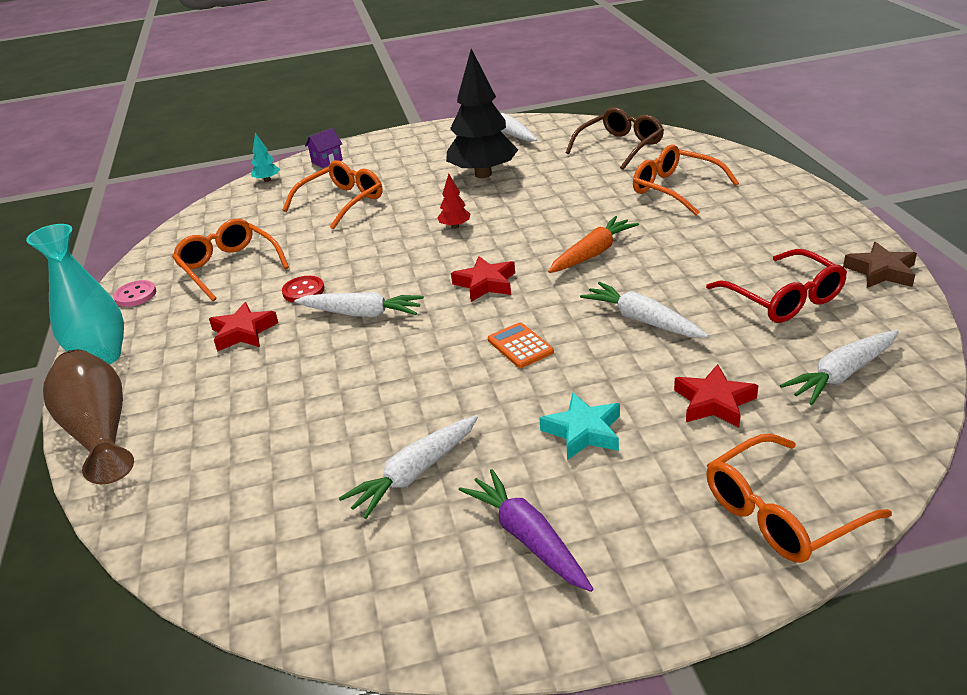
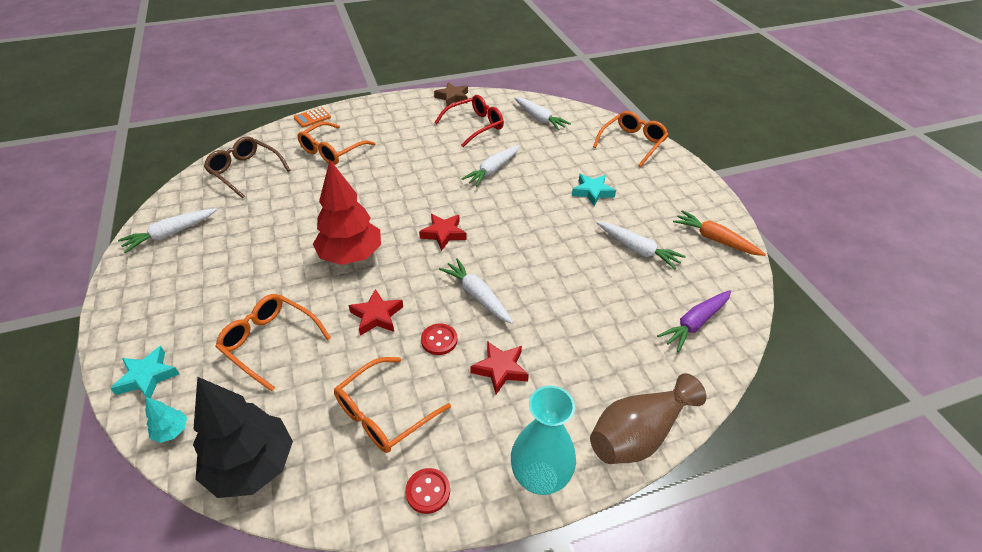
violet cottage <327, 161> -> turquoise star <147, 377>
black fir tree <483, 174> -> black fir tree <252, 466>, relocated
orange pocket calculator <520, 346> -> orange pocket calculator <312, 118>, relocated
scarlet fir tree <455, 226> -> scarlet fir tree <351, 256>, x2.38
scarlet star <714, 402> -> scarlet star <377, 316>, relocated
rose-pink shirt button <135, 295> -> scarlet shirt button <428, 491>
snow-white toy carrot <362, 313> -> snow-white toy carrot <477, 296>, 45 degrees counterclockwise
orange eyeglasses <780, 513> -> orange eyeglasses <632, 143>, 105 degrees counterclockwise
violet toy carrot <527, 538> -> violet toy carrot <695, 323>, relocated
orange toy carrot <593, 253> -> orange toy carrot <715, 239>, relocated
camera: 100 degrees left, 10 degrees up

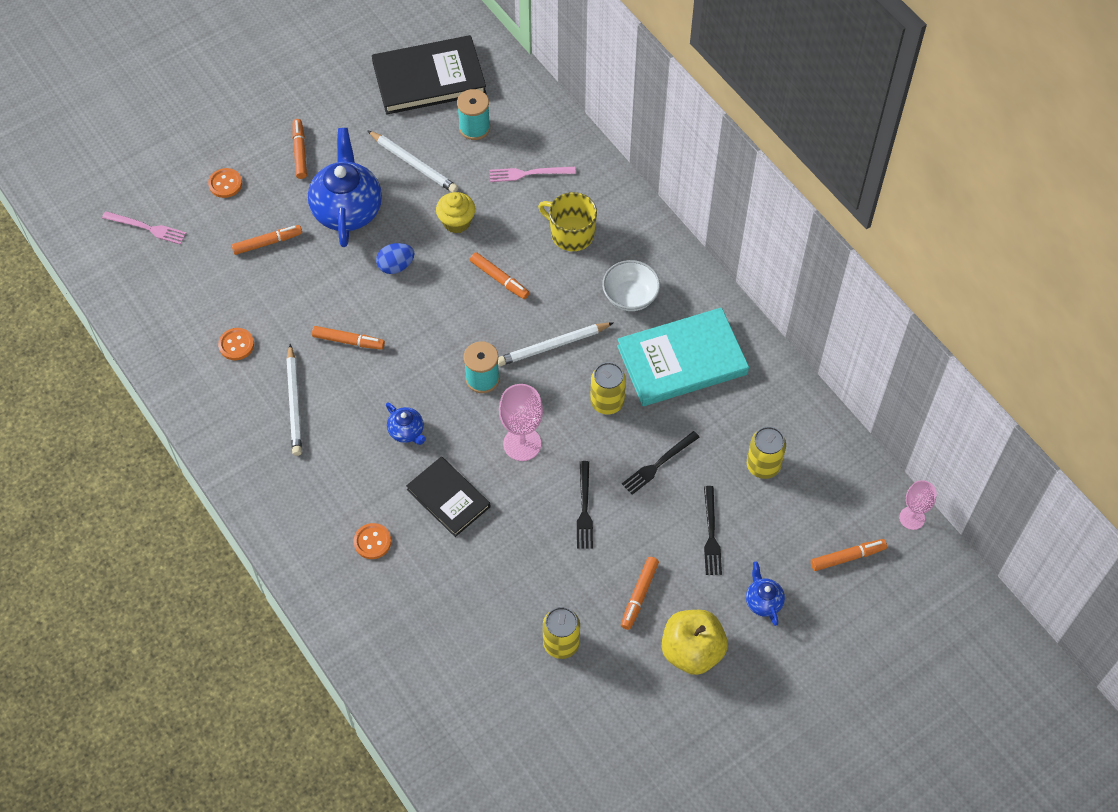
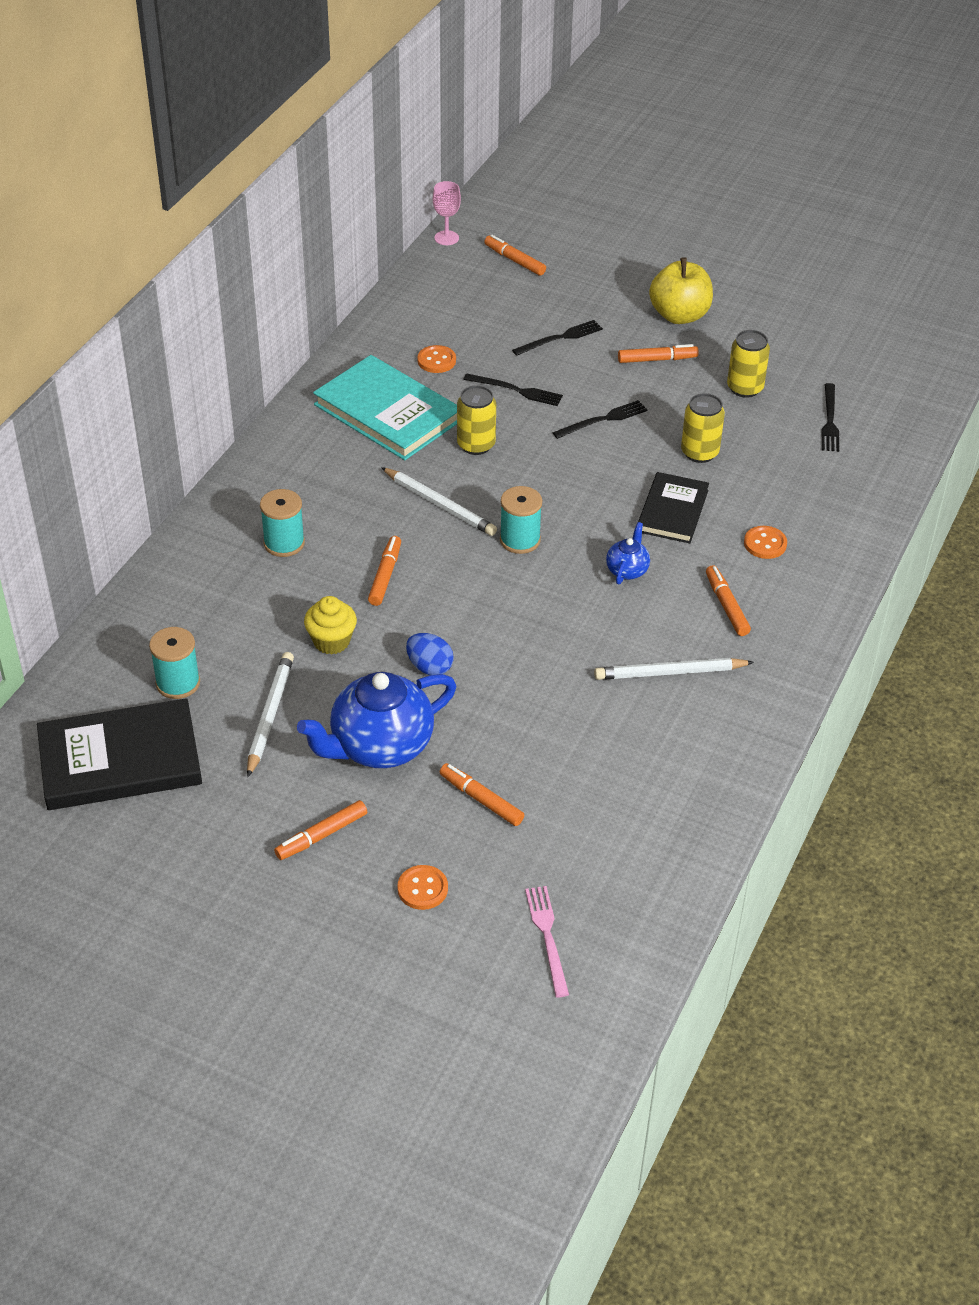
black hardcover <429, 78> -> black hardcover <120, 760>, 60 degrees counterclockwise
golden mug <571, 233> -> turquoise bobbin <284, 543>
orange shirt button <236, 345> -> orange shirt button <436, 360>, relocated
snow-white lead pencil <294, 403> -> snow-white lead pencil <669, 672>, 150 degrees counterclockwise
golden tin <763, 465> -> golden tin <699, 453>, relocated
orange marker <348, 341> -> orange marker <726, 606>, relocated
none -> black fork <830, 420>
rose-pink fork <528, 173> -> none
rose-pink chalice <522, 444> -> none
snow-white bowl <630, 296> -> none
cobalt tea pot <763, 601> -> none
camera: 120 degrees left, 15 degrees down

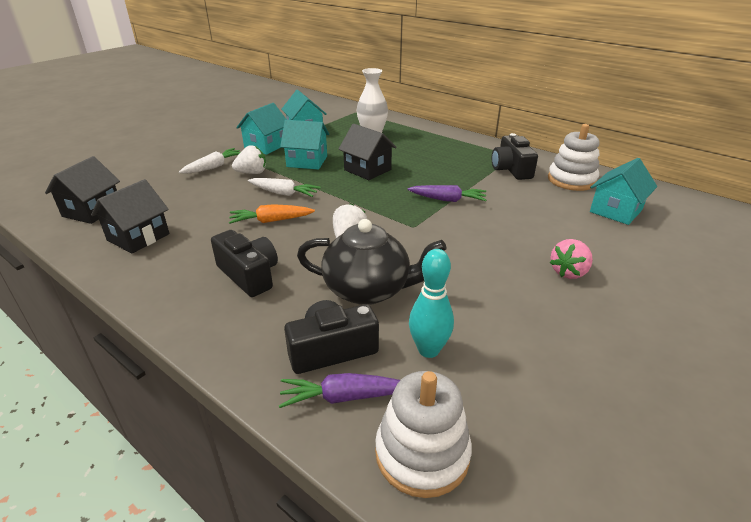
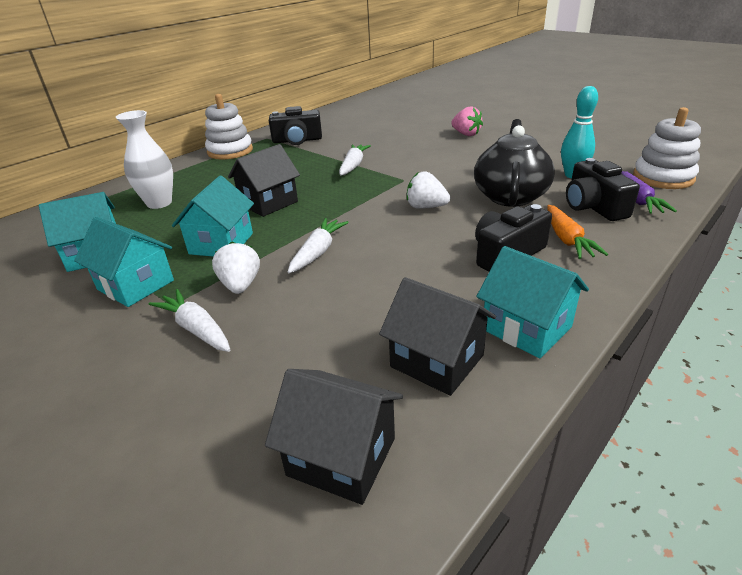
snow-white stacking toy <571, 180> -> snow-white stacking toy <230, 151>, relocated
violet toy carrot <447, 200> -> snow-white toy carrot <353, 165>
turquoise cottage <616, 211> -> turquoise cottage <526, 328>, relocated
orange toy carrot <271, 221> -> orange toy carrot <567, 239>, relocated
camera: 85 degrees left, 0 degrees up

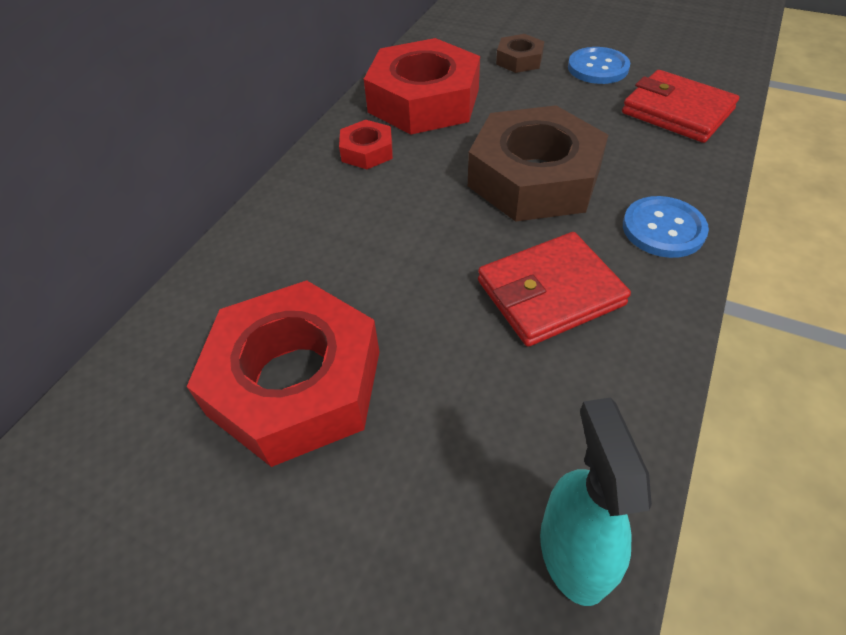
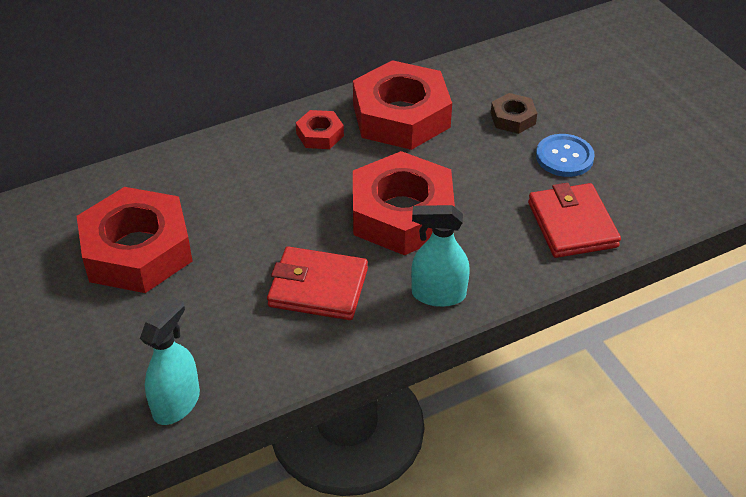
dark brown nut <534, 178> -> scarlet nut <402, 214>
cobalt shirt button <663, 229> -> turquoise spray cleaner <438, 294>
camera: 35 degrees right, 5 degrees down

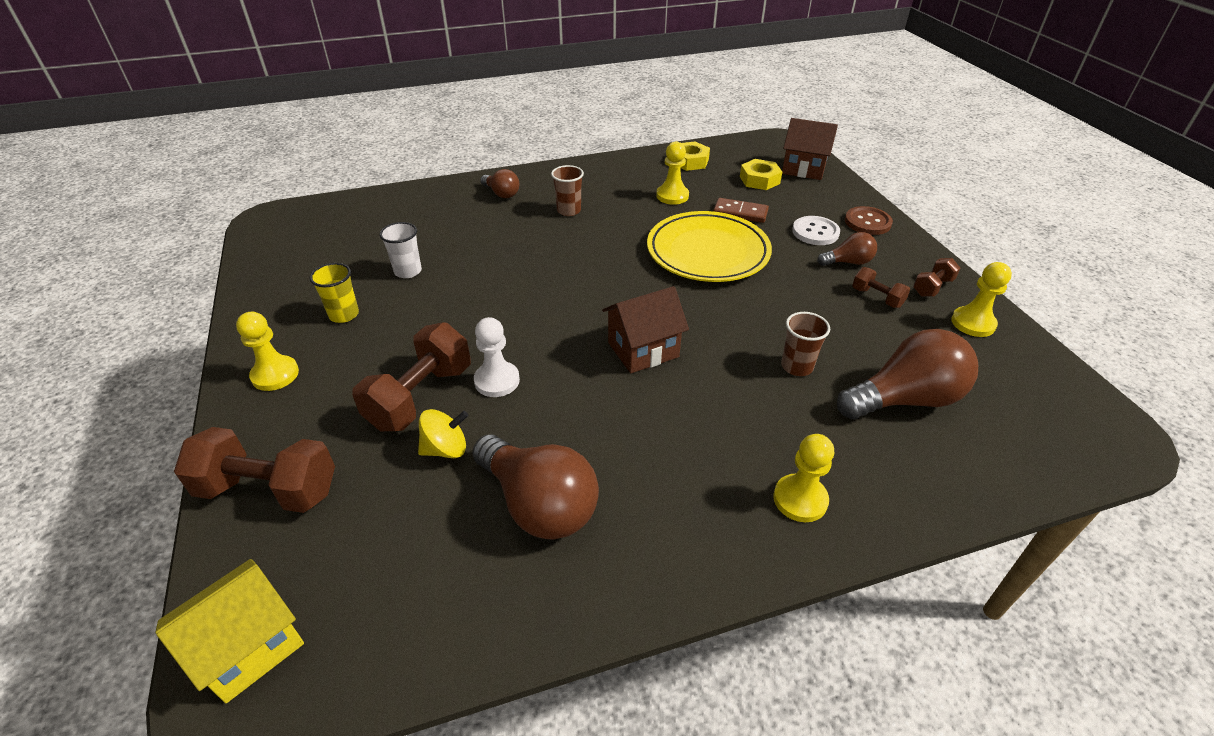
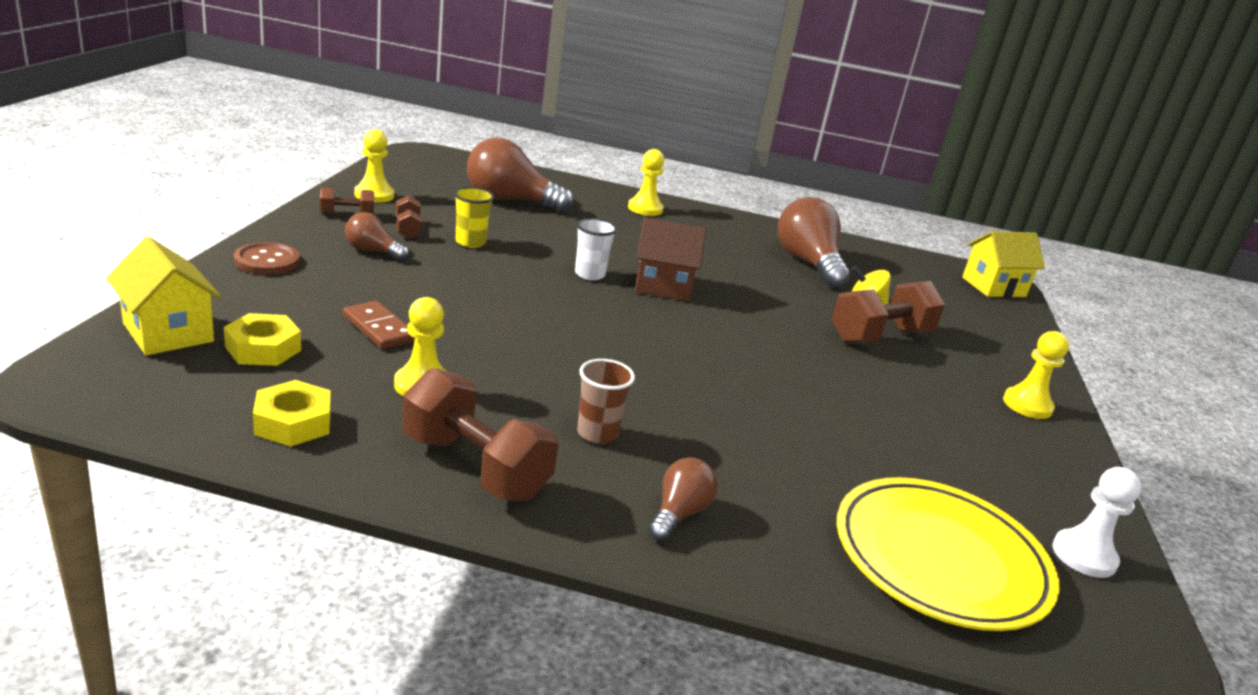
dark brown cottage <803, 169> -> golden cottage <168, 333>
dark brown free weight <269, 490> -> dark brown free weight <475, 467>, relocated
golden beaker <344, 315> -> golden beaker <470, 242>, relocated
snow-white beaker <408, 271> -> snow-white beaker <590, 274>, relocated
dark brown bulb <501, 193> -> dark brown bulb <679, 514>, 45 degrees clockwise
golden flat dish <707, 252> -> golden flat dish <939, 559>, relocated
snow-white game pawn <497, 381> -> snow-white game pawn <1084, 556>, relocated
dark brown beaker <797, 366> -> none
snow-white shirt button <815, 232> -> none
camera: 155 degrees left, 15 degrees down

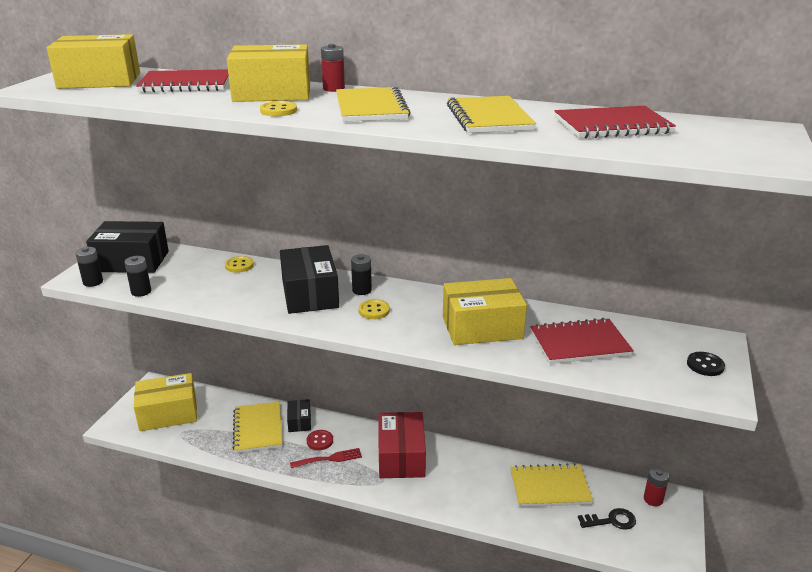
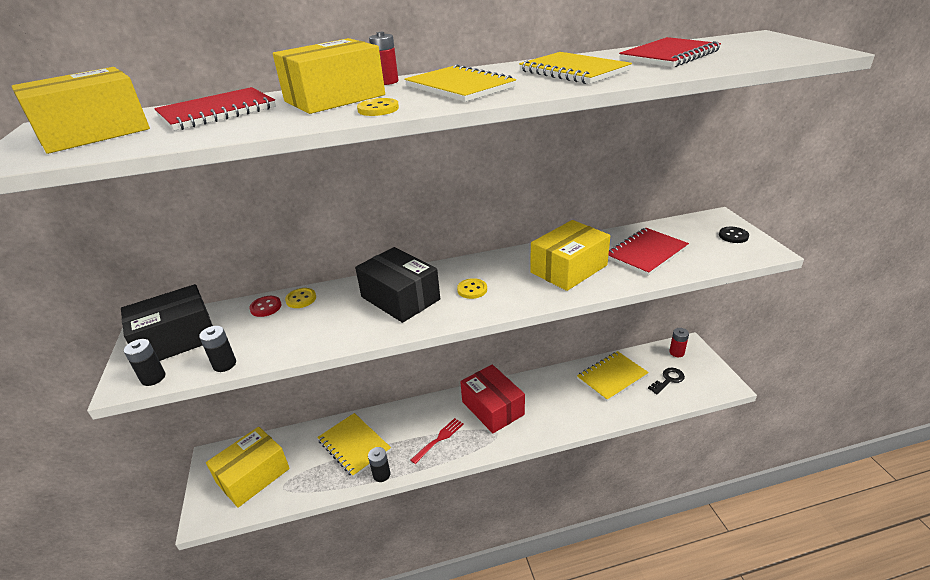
scarlet shirt button <320, 441> -> scarlet shirt button <266, 307>, relocated
black AA battery <362, 290> -> black AA battery <381, 475>, relocated
black parcel <299, 421> -> none
camera: 30 degrees left, 5 degrees up

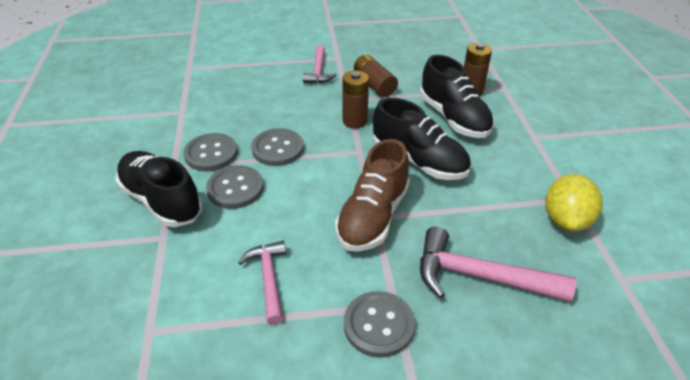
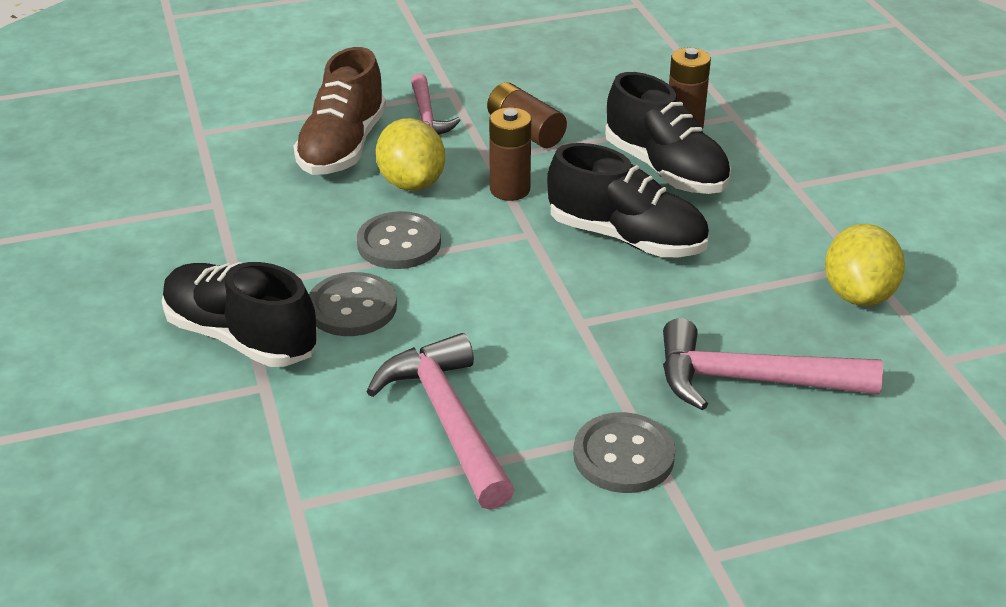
dark brown shoe <373, 216> -> dark brown shoe <342, 147>, relocated
rose-pink carpenter's hammer <269, 279> -> rose-pink carpenter's hammer <448, 420>, x1.60
none -> golden citrus fruit <411, 183>
gray shirt button <211, 154> -> none
camera: 10 degrees left, 5 degrees down

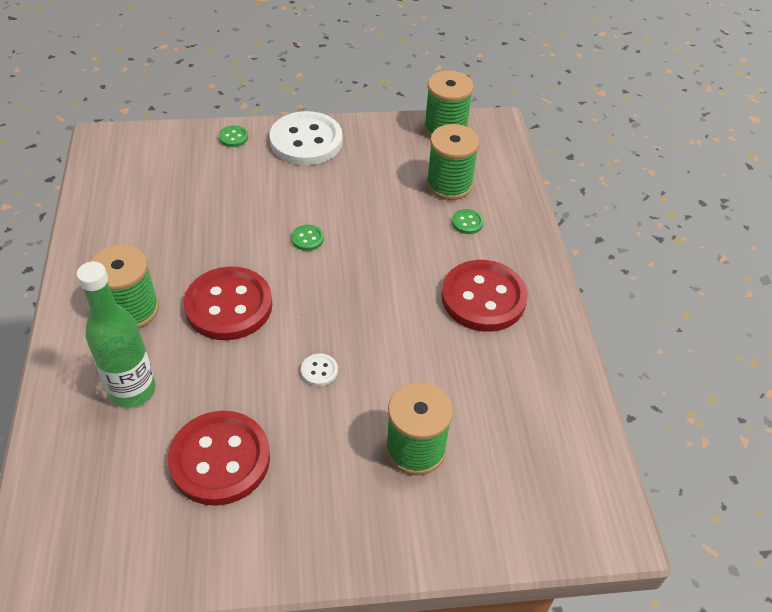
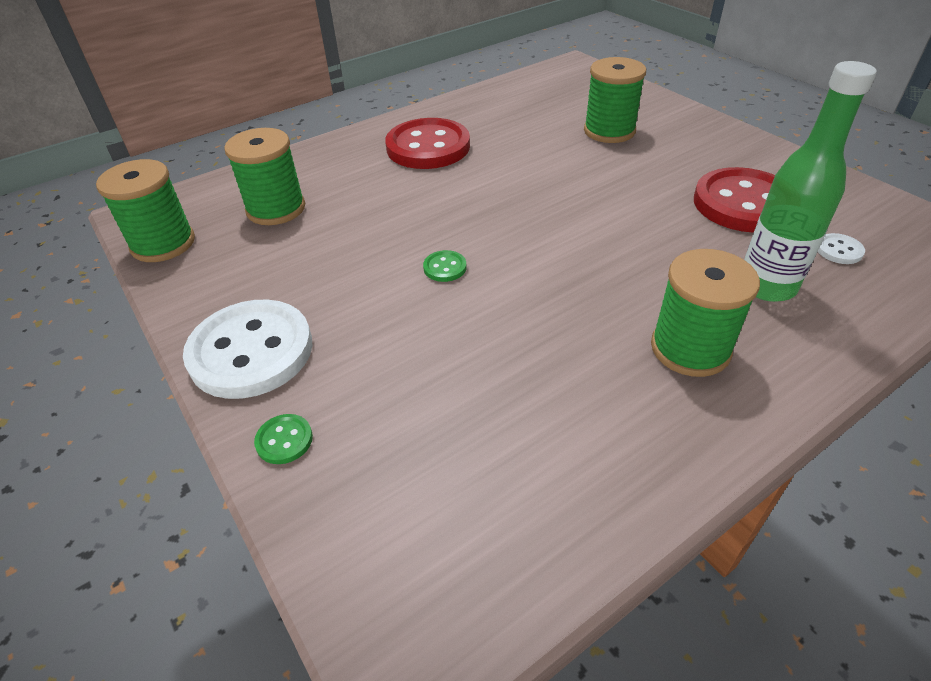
snow-white shirt button <319, 371> -> snow-white shirt button <838, 250>, relocated
scarlet shirt button <229, 306> -> none
leaf-green shirt button <467, 222> -> none
camera: 115 degrees left, 5 degrees down

